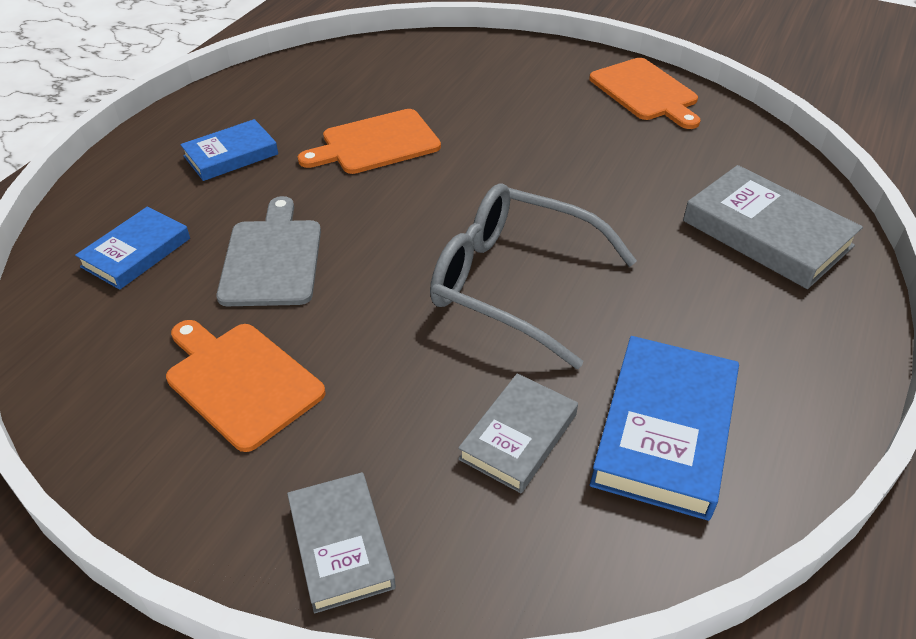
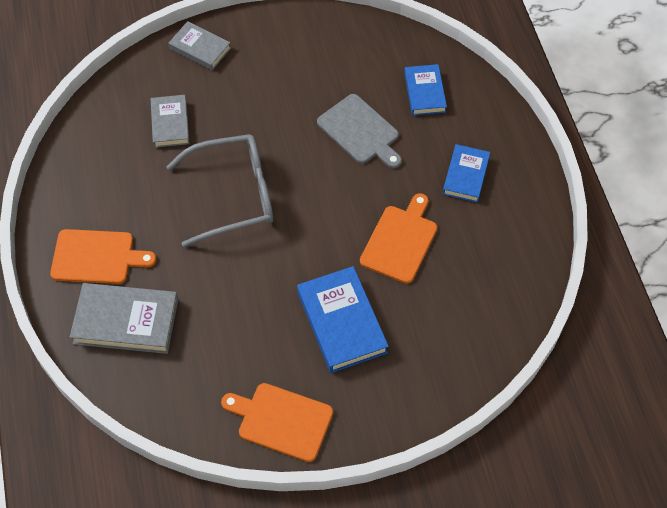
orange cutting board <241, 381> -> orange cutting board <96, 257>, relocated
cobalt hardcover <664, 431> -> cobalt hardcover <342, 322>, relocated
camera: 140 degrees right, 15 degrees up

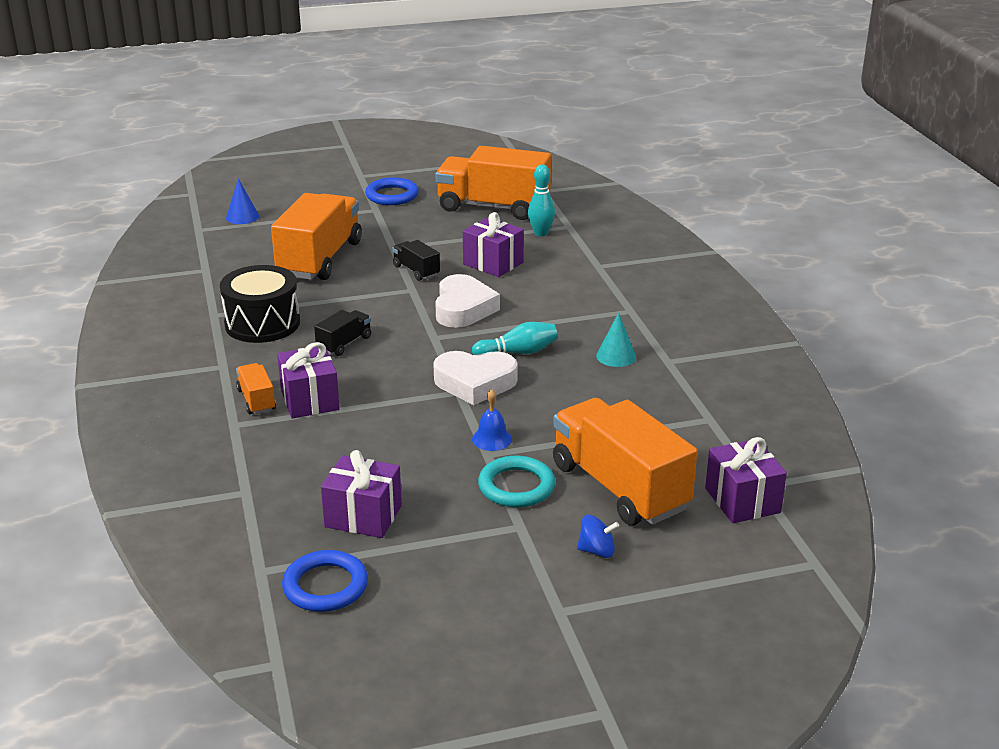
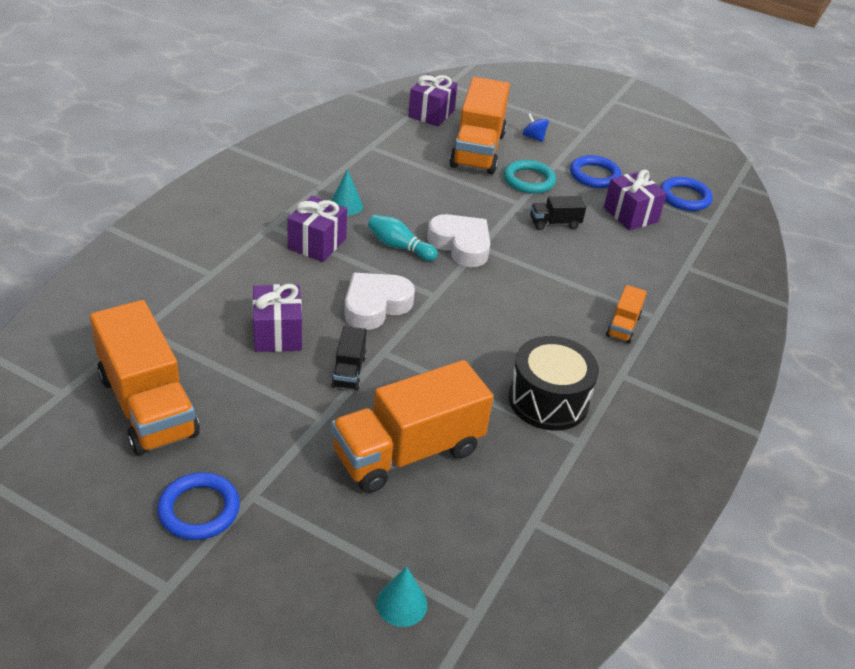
violet wrapped gift <310, 400> -> violet wrapped gift <317, 243>, relocated
cobalt cone <242, 217> -> turquoise cone <401, 604>
black truck <344, 344> -> black truck <554, 223>, relocated
none -> cobalt ring <594, 175>
cobalt bell <492, 439> -> none
turquoise tenpin <541, 233> -> none
camera: 140 degrees left, 10 degrees up

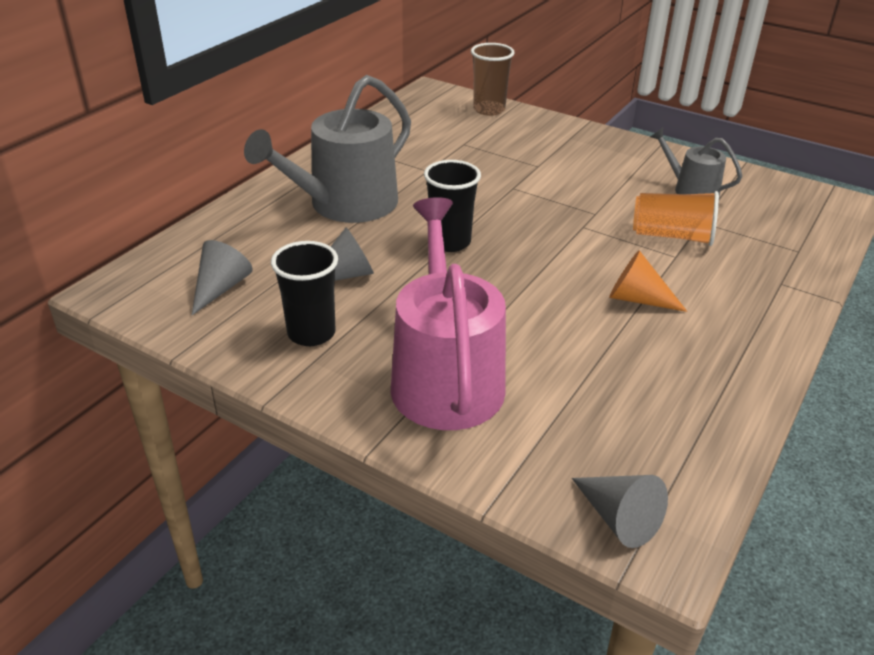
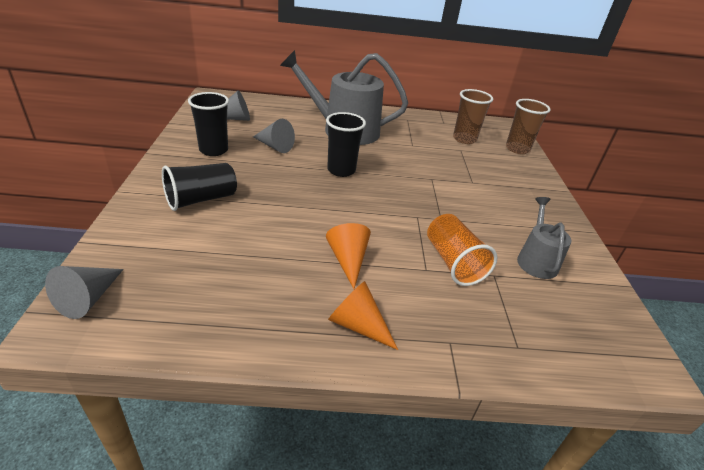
rose-pink watering pot <445, 377> -> black beaker <201, 199>
none -> orange cone <358, 325>
none -> dark brown beaker <464, 139>
camera: 55 degrees right, 0 degrees up

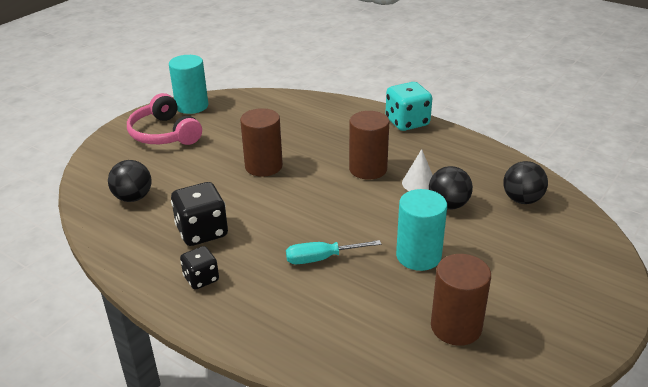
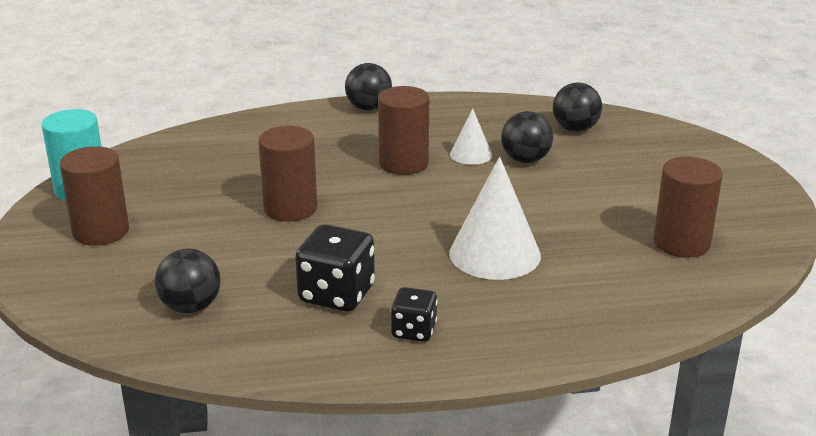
rose-pink over-ear headphones <164, 134> -> dark brown solid cylinder <101, 231>
turquoise die <407, 122> -> black play ball <368, 108>
turquoise hand screwdriver <322, 258> -> snow-white cone <494, 254>
turquoise solid cylinder <418, 256> -> none
camera: 45 degrees left, 5 degrees down

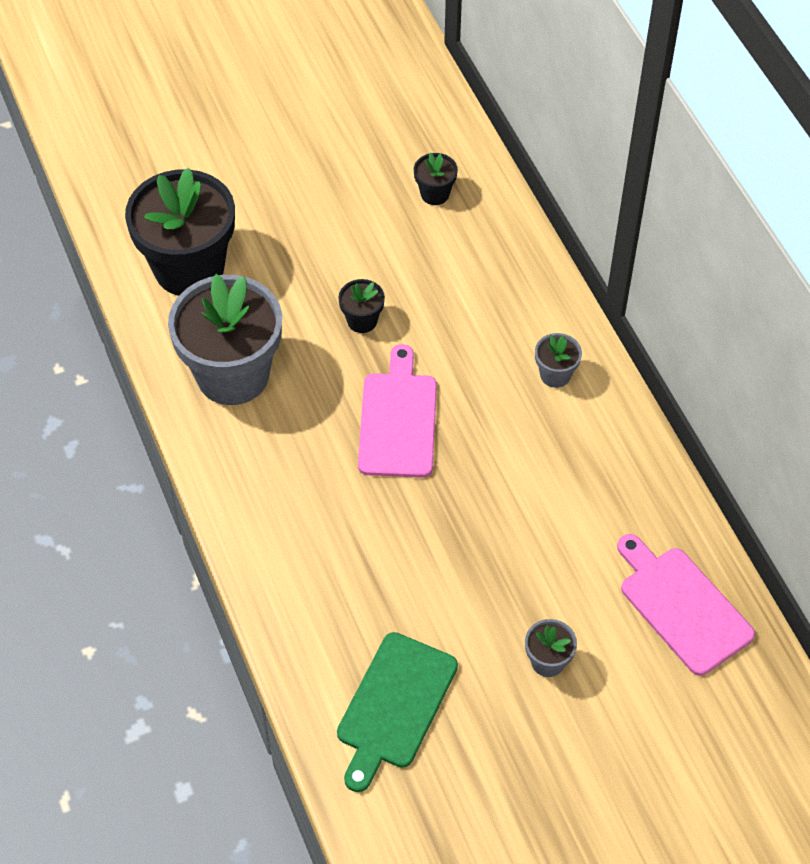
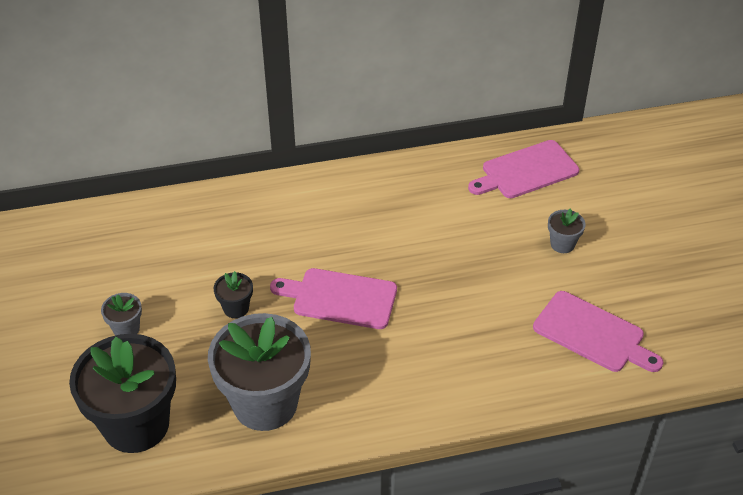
gray plant pot <555, 375> -> gray plant pot <126, 329>, relocated
leaf-green cutting board <394, 706> -> rose-pink cutting board <593, 334>
black plant pot <435, 194> -> none
camera: 80 degrees left, 10 degrees down

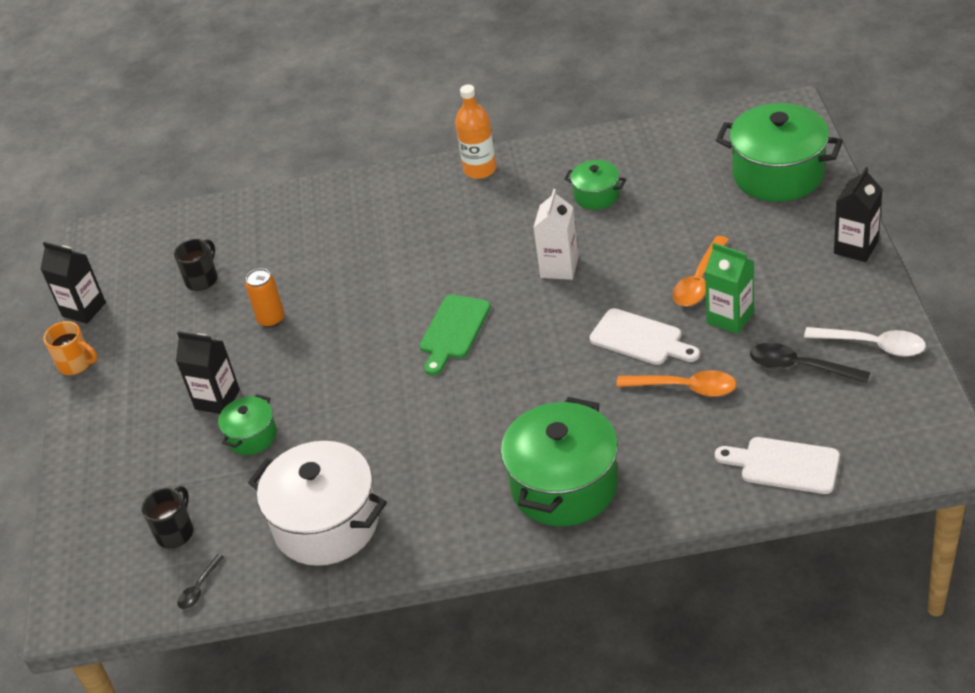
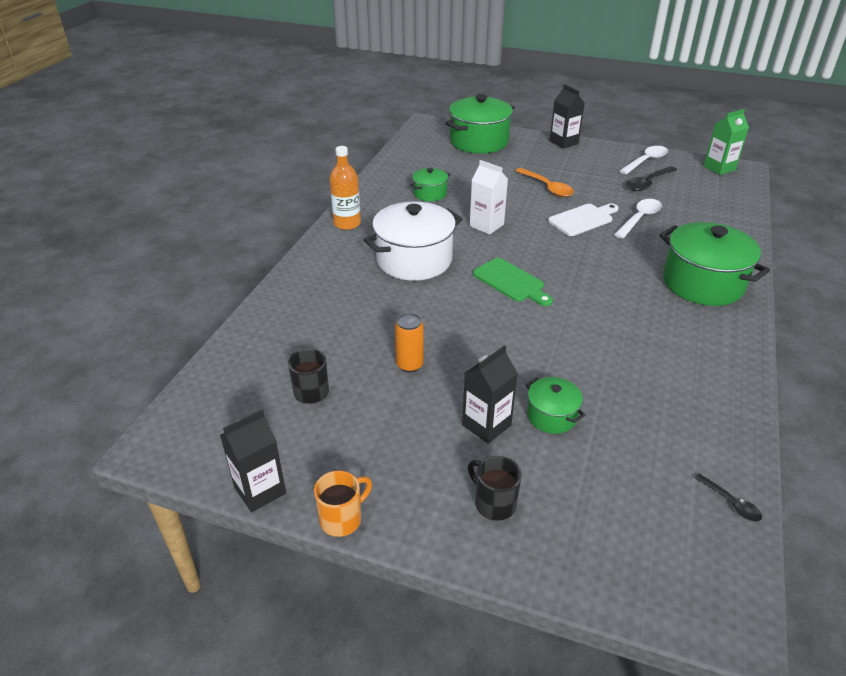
snow-white stockpot <326, 524> -> snow-white stockpot <414, 260>, relocated
black mug <175, 532> -> black mug <494, 503>, relocated
orange spoon <685, 388> -> snow-white spoon <639, 219>
leaf-green milk carton <730, 318> -> leaf-green milk carton <719, 168>, relocated
snow-white cutting board <784, 465> -> none
camera: 70 degrees left, 5 degrees down

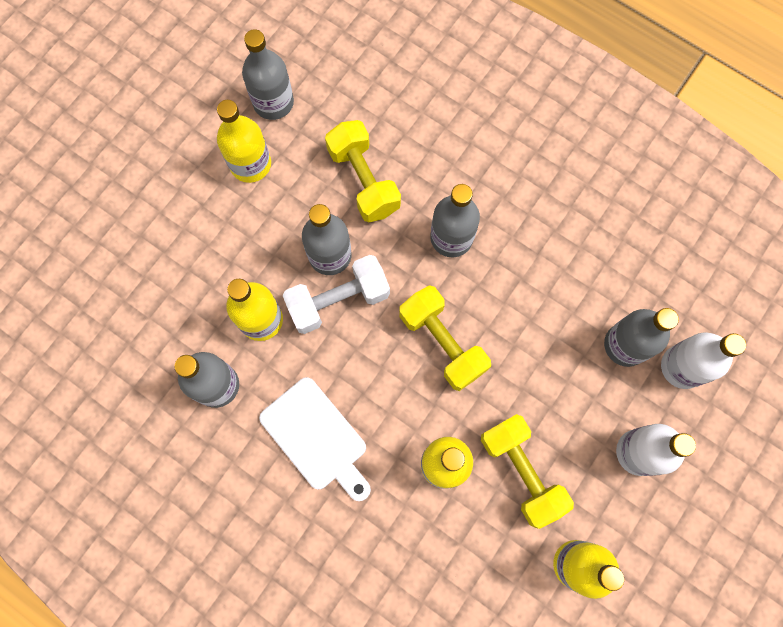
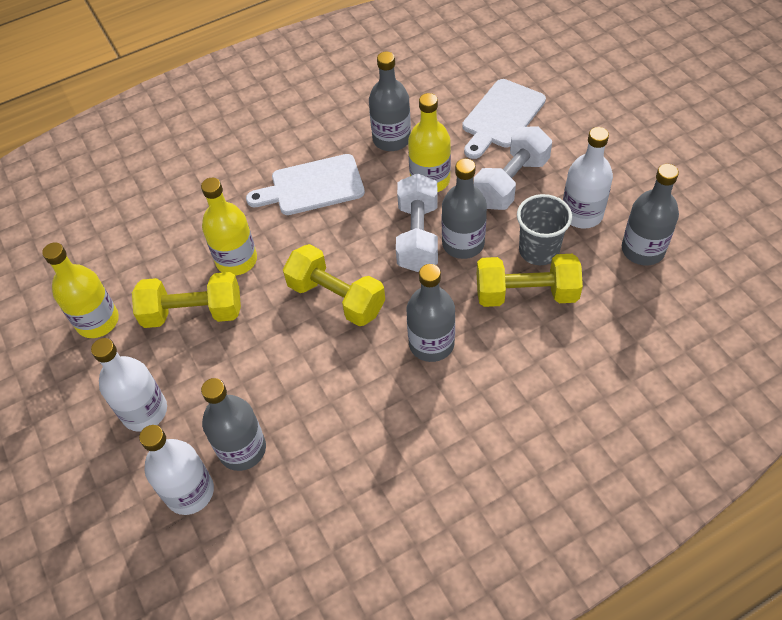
golden free weight <442, 342> -> golden free weight <336, 298>, 45 degrees clockwise
none -> snow-white cutting board <501, 117>
none -> snow-white free weight <511, 182>
none -> gray beaker <539, 250>
golden flask <250, 164> -> snow-white flask <582, 214>
camera: 120 degrees right, 20 degrees down

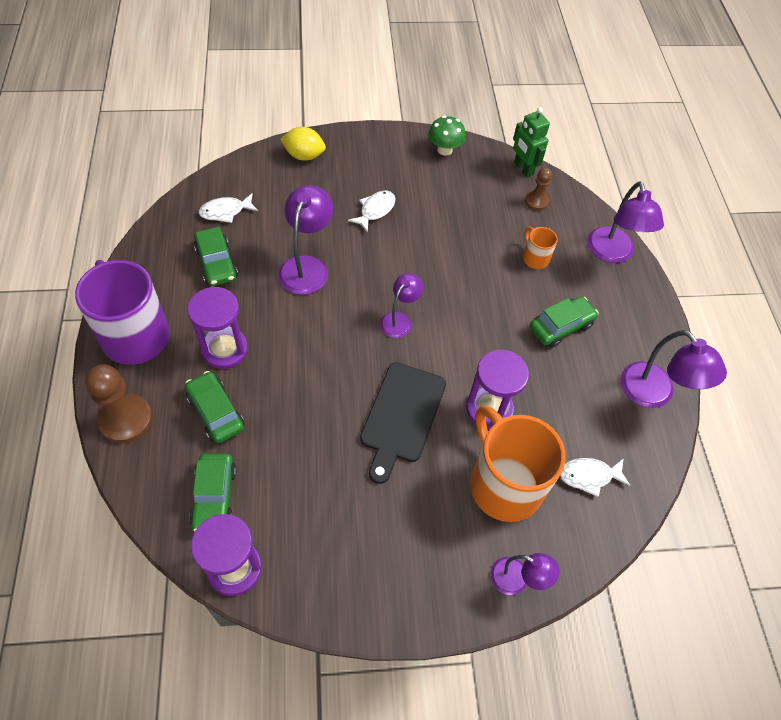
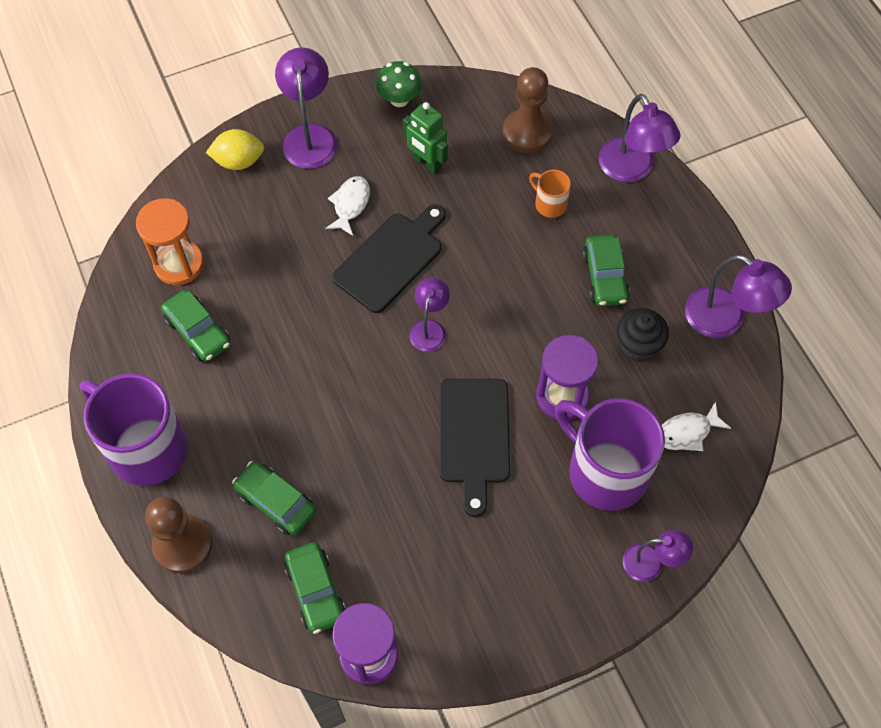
snow-white fish figure <225, 211> -> orange hourglass <179, 264>
violet reading lamp <307, 266> -> violet reading lamp <310, 136>, relocated
none -> black cutting board <391, 259>
leaf-green robot <523, 168> -> leaf-green robot <426, 163>, relocated
dark brown game pawn <536, 201> -> dark brown game pawn <527, 132>, x1.75
orange mug <504, 484> -> violet mug <605, 471>
leaf-green toy car <560, 327> -> leaf-green toy car <604, 277>, 135 degrees clockwise
none -> black muffin <638, 345>
violet hourglass <224, 349> -> none
camera: 15 degrees left, 5 degrees up

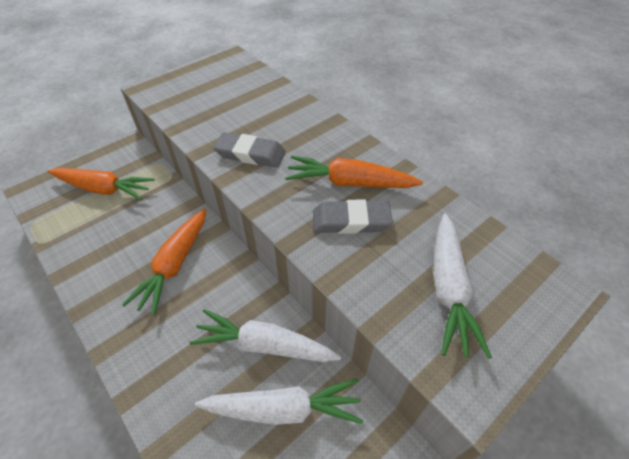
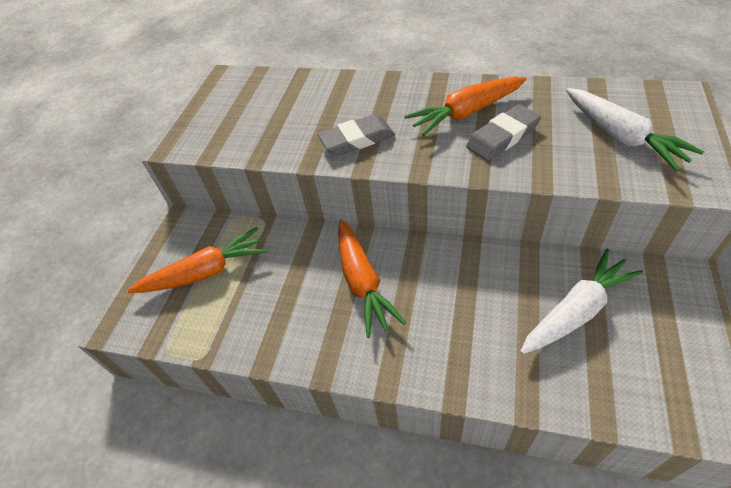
snow-white toy carrot <264, 345> -> none
camera: 30 degrees left, 0 degrees up

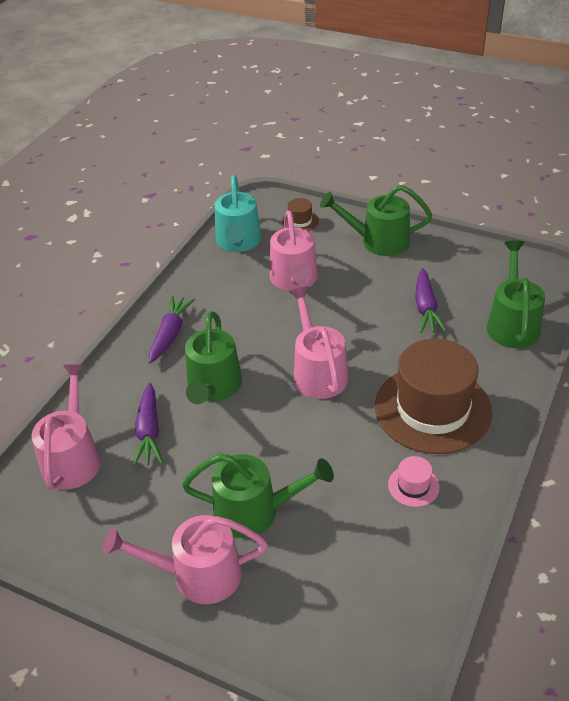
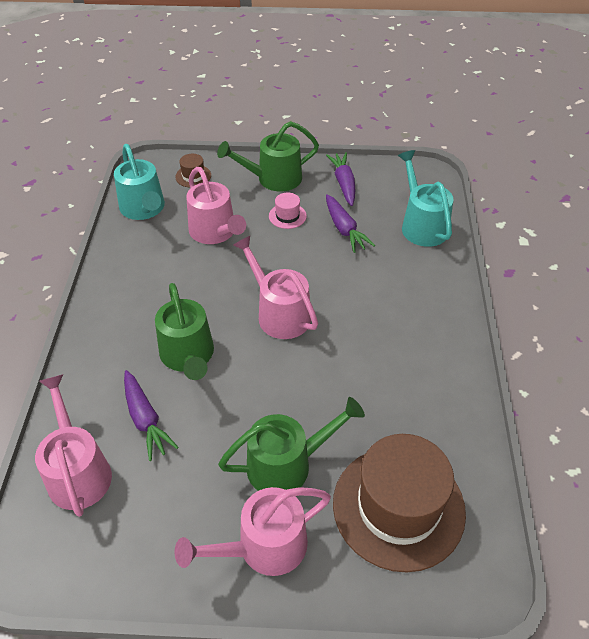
rose-pink hat <413, 486> -> rose-pink hat <287, 216>, relocated
violet toy carrot <170, 334> -> violet toy carrot <344, 183>, relocated
dark brown hat <432, 409> -> dark brown hat <398, 507>, relocated
leaf-green watering pot <512, 324> -> turquoise watering pot <422, 225>
camera: 25 degrees left, 5 degrees up

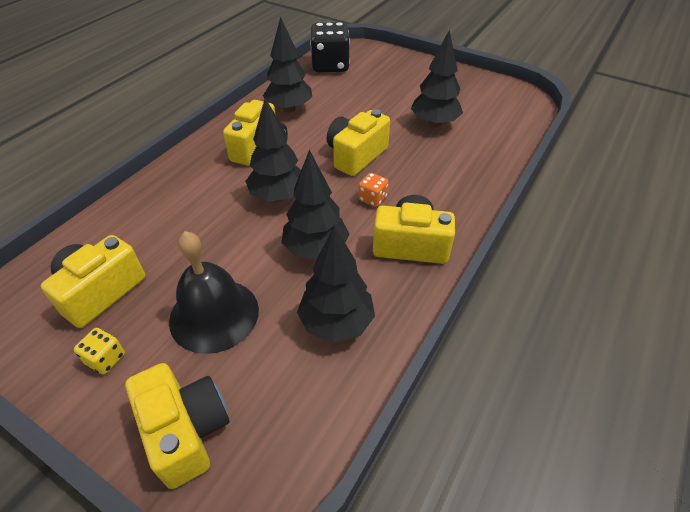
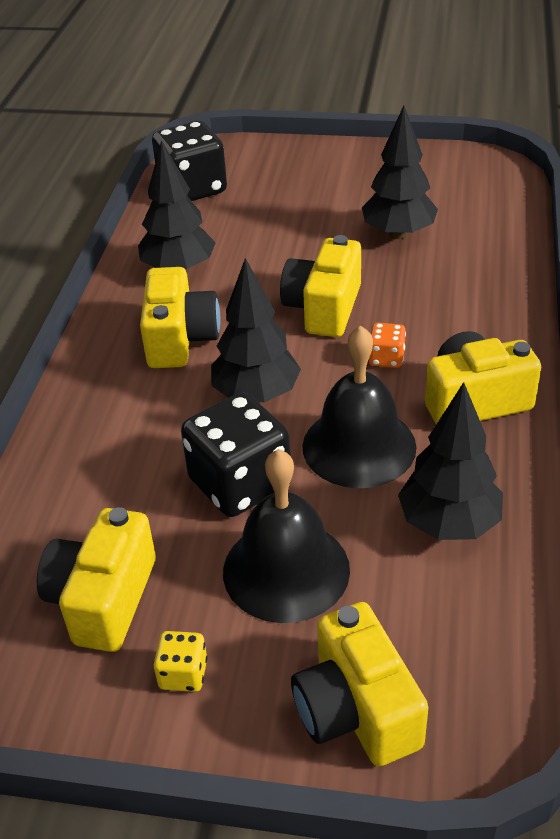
none -> black die <240, 483>
golden photo camera <186, 431> -> golden photo camera <356, 710>, 150 degrees counterclockwise
black fir tree <316, 249> -> black bell <359, 446>
camera: 20 degrees left, 5 degrees down

